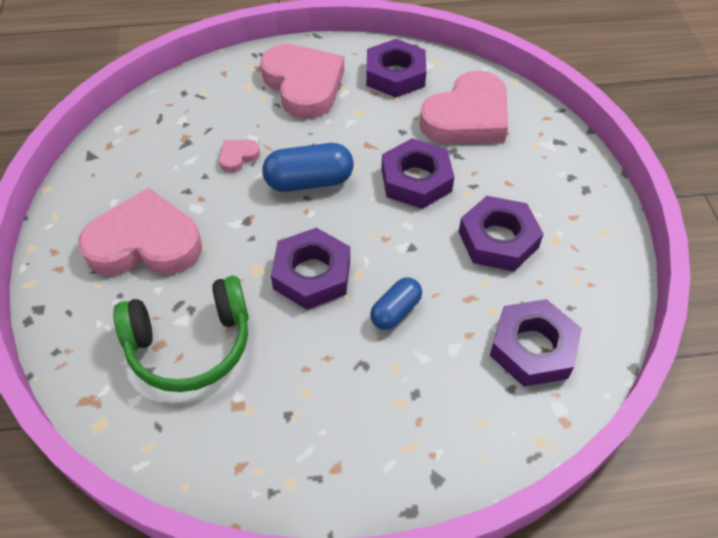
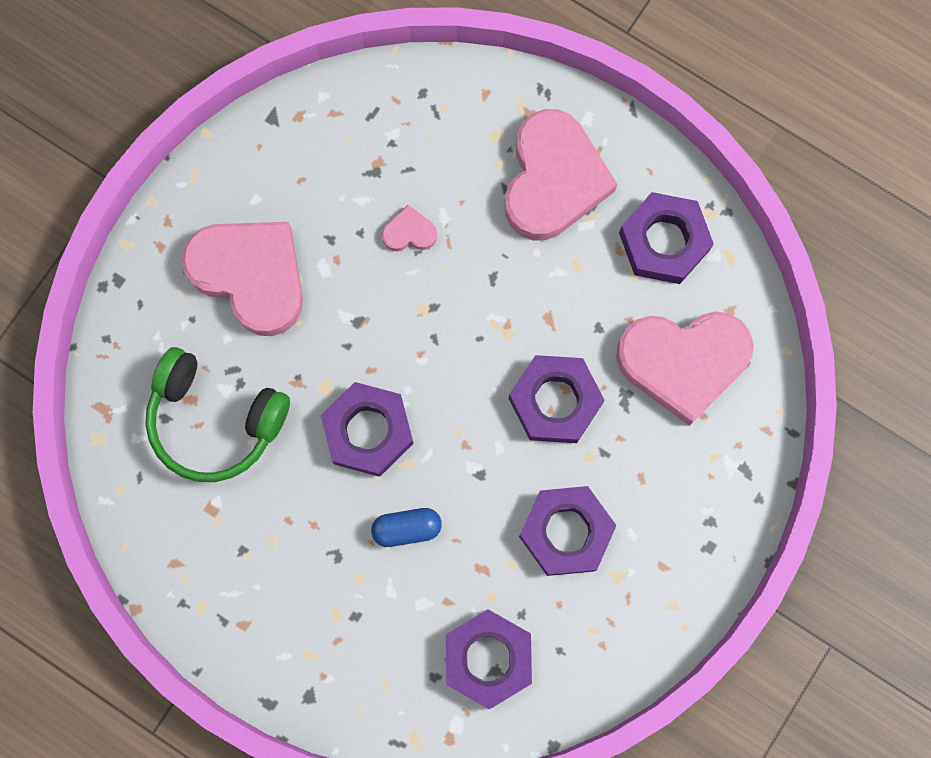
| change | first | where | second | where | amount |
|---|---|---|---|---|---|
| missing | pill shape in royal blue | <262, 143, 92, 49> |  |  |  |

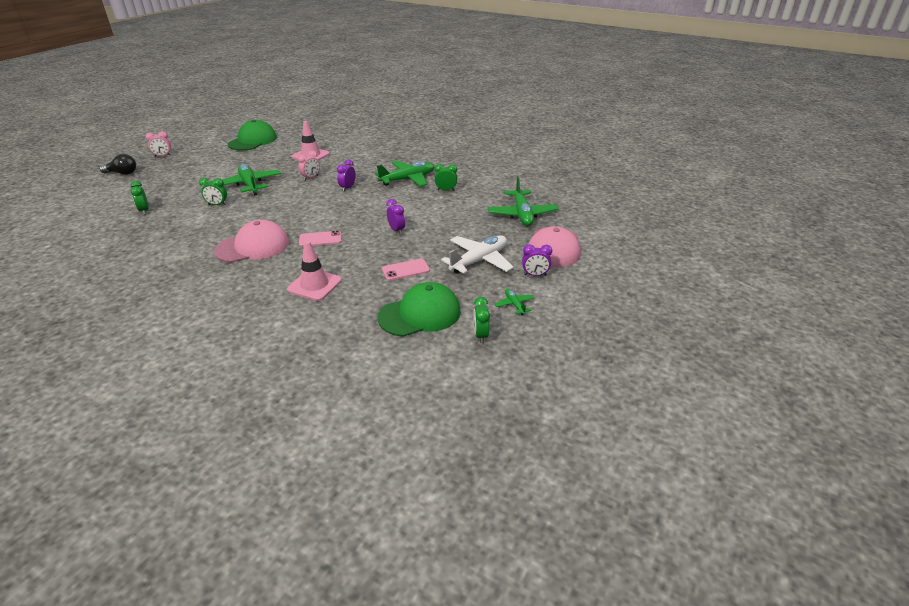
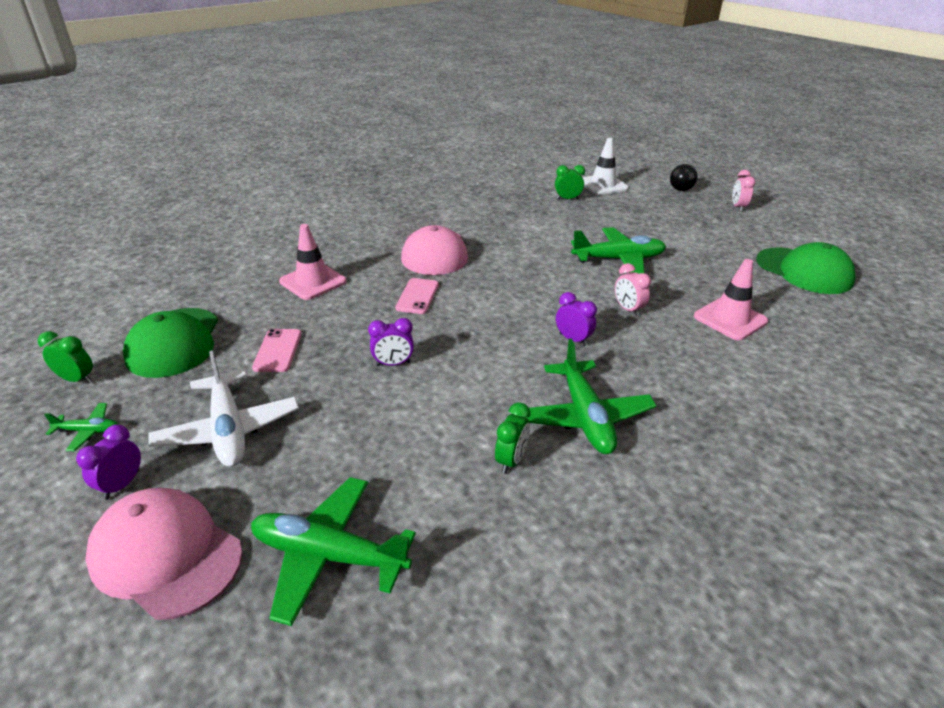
| change | first | where | second | where | amount |
|---|---|---|---|---|---|
| appeared |  |  | traffic cone in snow-white | <583, 138, 46, 57> |  |
| missing | clock in leaf-green | <199, 178, 28, 28> |  |  |  |

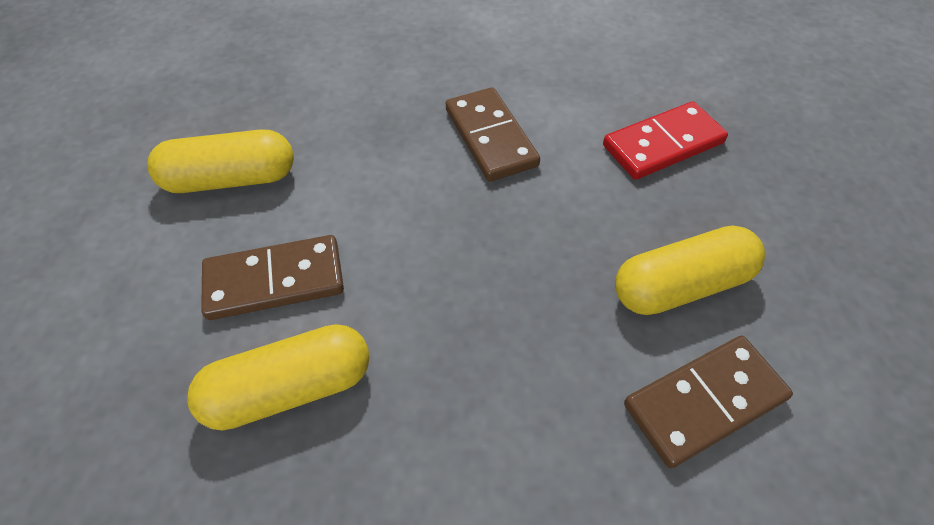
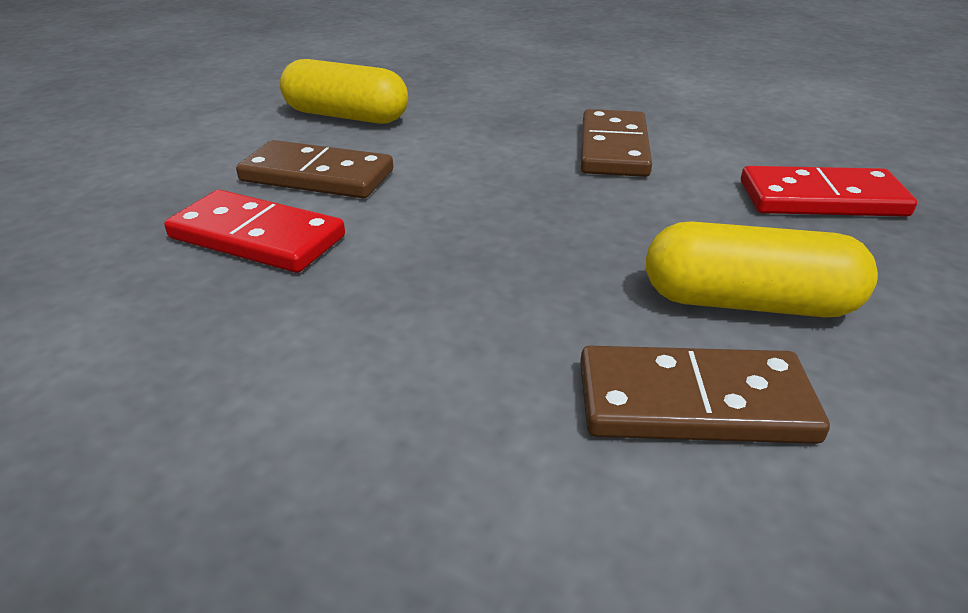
| change | first | where | second | where | amount |
|---|---|---|---|---|---|
| exchanged | pill shape in bright yellow | <187, 324, 183, 107> | domino in red | <164, 190, 181, 83> |  |

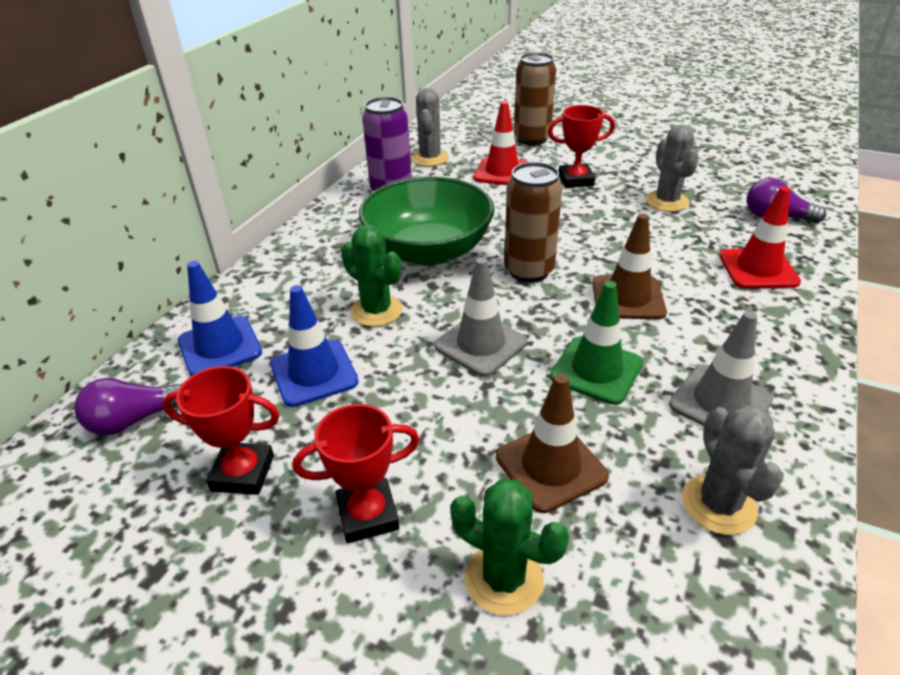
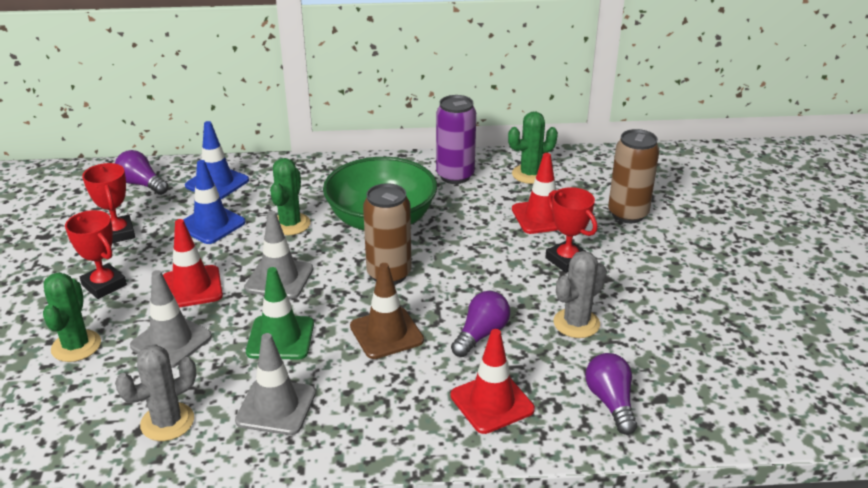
| change | first | where | second | where | amount |
|---|---|---|---|---|---|
| colour | traffic cone in dark brown | <496, 374, 113, 139> | traffic cone in grey | <130, 270, 82, 98> |  |
| appeared |  |  | traffic cone in red | <163, 219, 60, 89> |  |
| appeared |  |  | lightbulb in purple | <451, 291, 59, 66> |  |
| colour | prickly plant in grey | <411, 88, 38, 79> | prickly plant in leaf-green | <508, 112, 50, 72> |  |

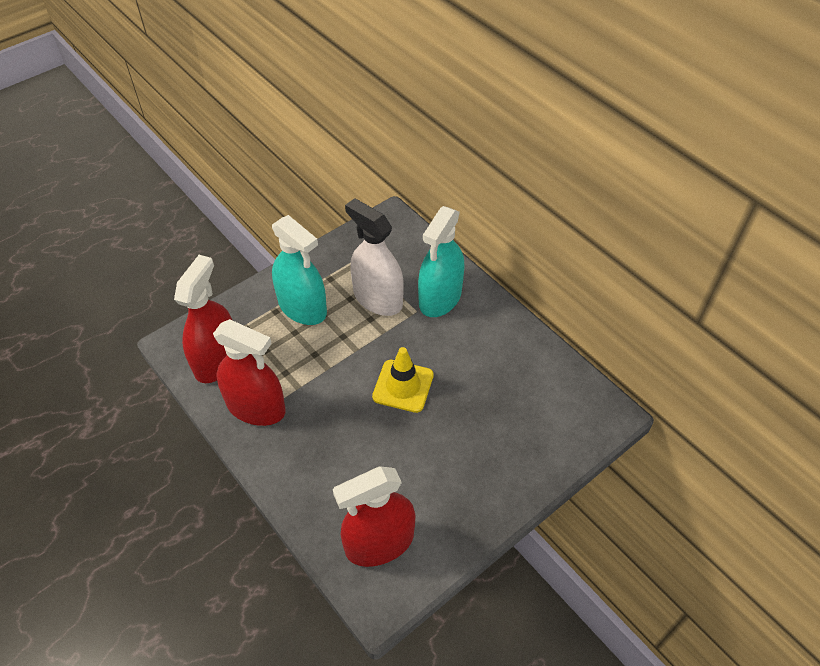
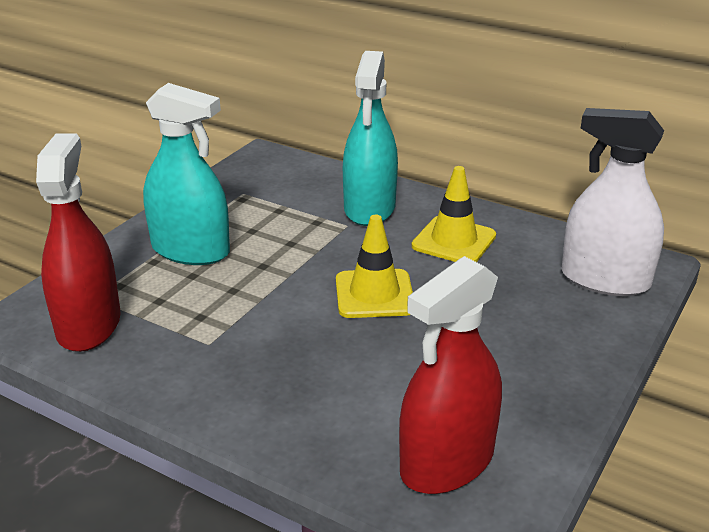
| change | first | where | second | where | amount |
|---|---|---|---|---|---|
| appeared |  |  | traffic cone in bright yellow | <412, 166, 84, 96> |  |
| relocated | spray bottle in snow-white | <345, 198, 59, 118> |  | <561, 108, 103, 188> |  |
| missing | spray bottle in red | <213, 319, 73, 107> |  |  |  |

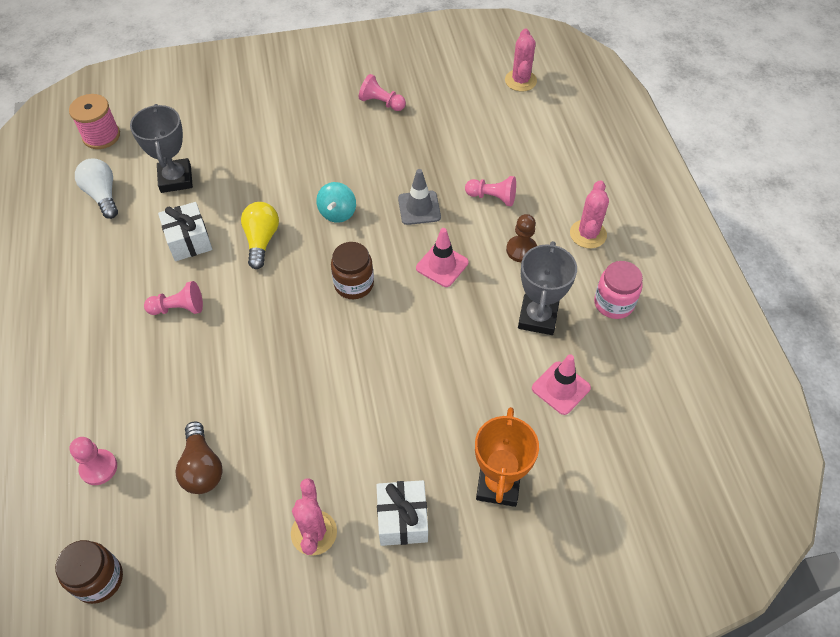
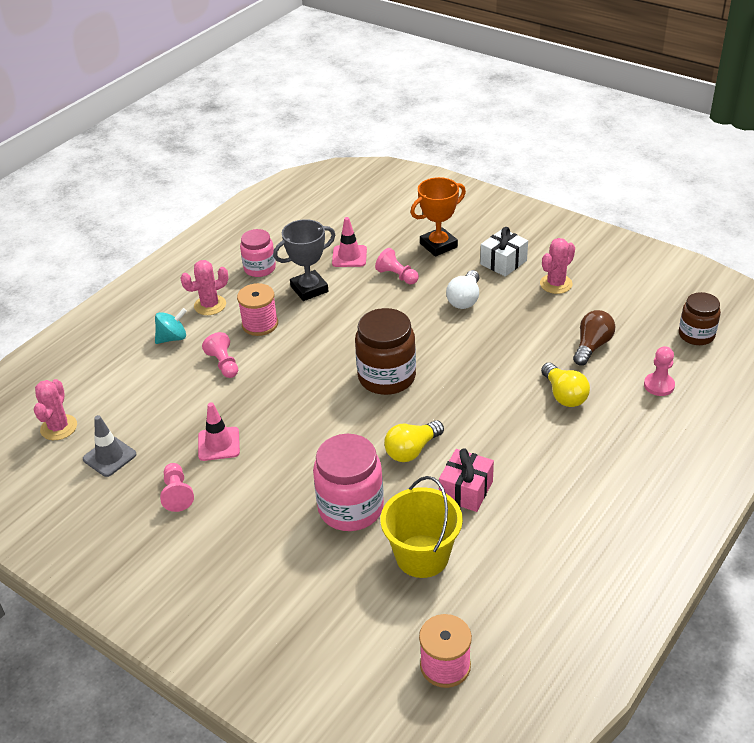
| change | first | where | second | where | amount |
|---|---|---|---|---|---|
| spun | prickly plant in pink | <505, 28, 32, 64> |  | <34, 379, 43, 61> | 45 degrees counterclockwise |
| relocated | traffic cone in grey | <398, 169, 43, 56> |  | <83, 415, 54, 62> |  |
| relocated | whirligig in aqua | <316, 182, 40, 41> |  | <155, 308, 32, 36> |  |
| relocated | traffic cone in pink | <416, 228, 53, 59> |  | <198, 402, 42, 59> |  |
| exchanged | chess pawn in dark brown | <506, 214, 31, 48> | bobbin in pink | <237, 283, 41, 53> |  |
| appeared |  |  | jar in pink | <313, 434, 71, 97> |  |
| size | jar in dark brown | <331, 242, 43, 57> |  | <355, 308, 61, 87> | x1.58 |
| relocated | chess pawn in pink | <144, 281, 59, 34> |  | <375, 248, 44, 37> |  |
| exchanged | award cup in grey | <130, 104, 63, 89> | sand bucket in bright yellow | <381, 476, 82, 102> |  |
| colour | wrapped gift in snow-white | <158, 202, 54, 59> | wrapped gift in pink | <439, 448, 55, 64> |  |
| relocated | lightbulb in snow-white | <75, 159, 43, 60> |  | <446, 270, 33, 39> |  |
| appeared |  |  | lightbulb in bright yellow | <541, 362, 49, 45> |  |

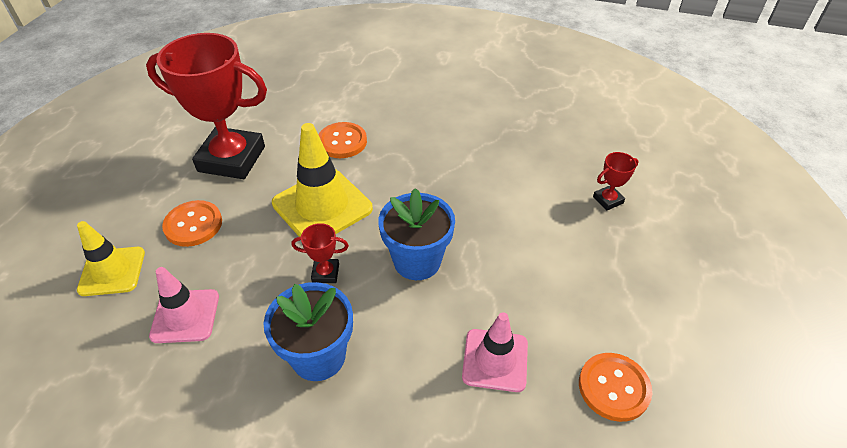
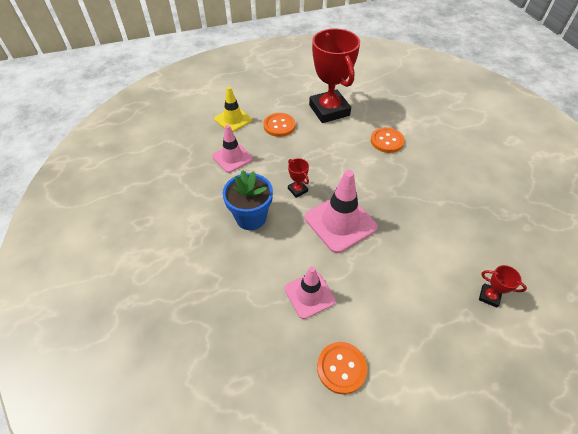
| change | first | where | second | where | amount |
|---|---|---|---|---|---|
| exchanged | plant pot in royal blue | <378, 188, 77, 92> | traffic cone in pink | <305, 170, 73, 83> |  |
| missing | traffic cone in bright yellow | <272, 123, 101, 114> |  |  |  |

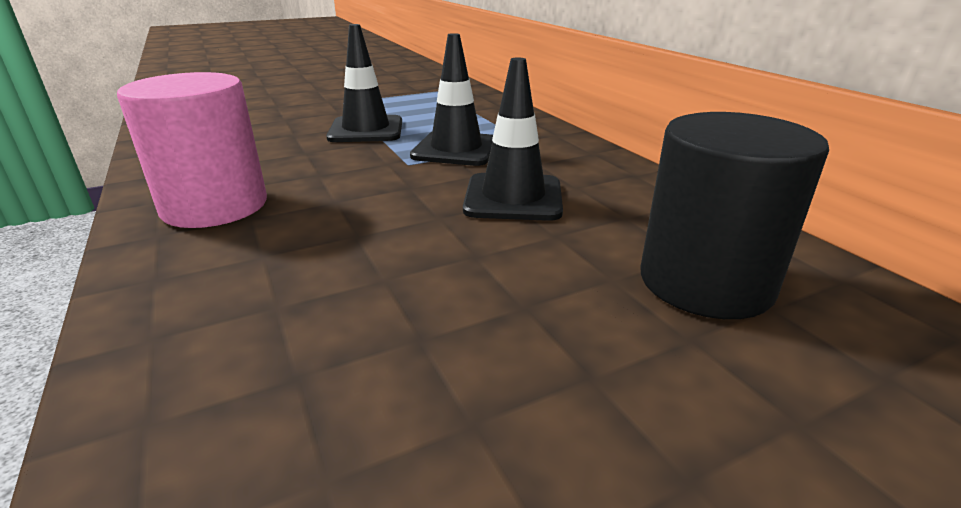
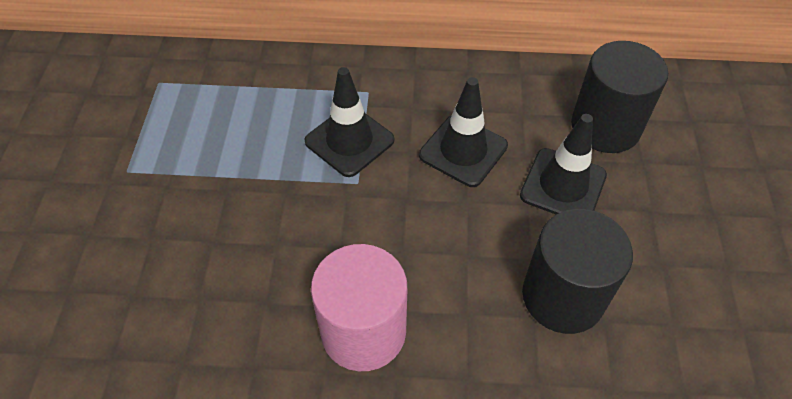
| change | first | where | second | where | amount |
|---|---|---|---|---|---|
| relocated | traffic cone in black | <326, 24, 76, 118> |  | <520, 114, 87, 100> |  |
| appeared |  |  | cylinder shape in black | <522, 209, 111, 125> |  |

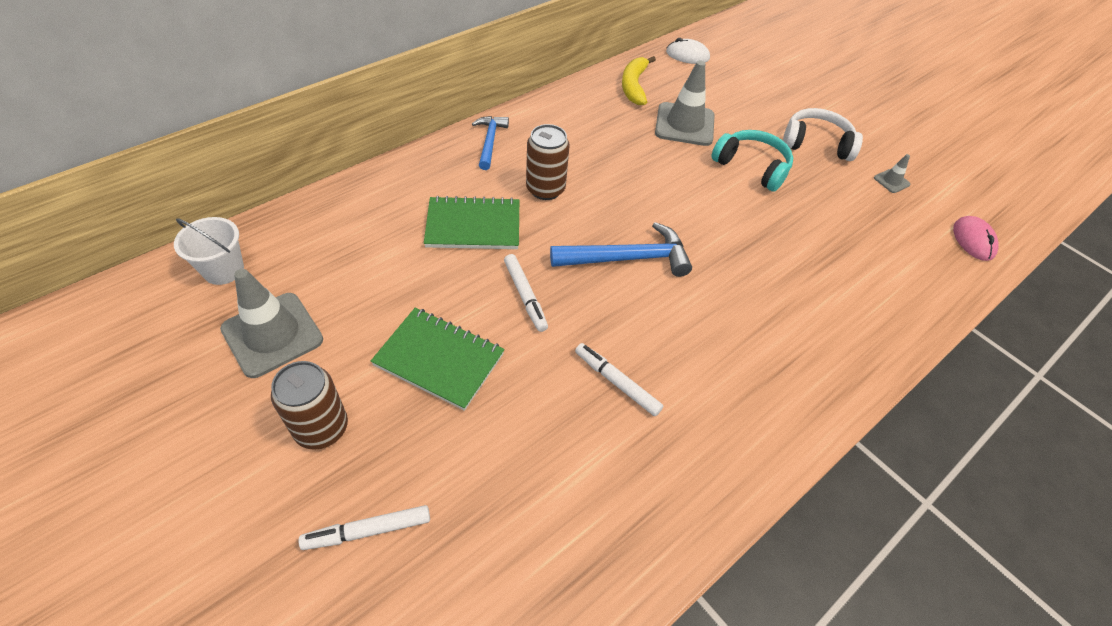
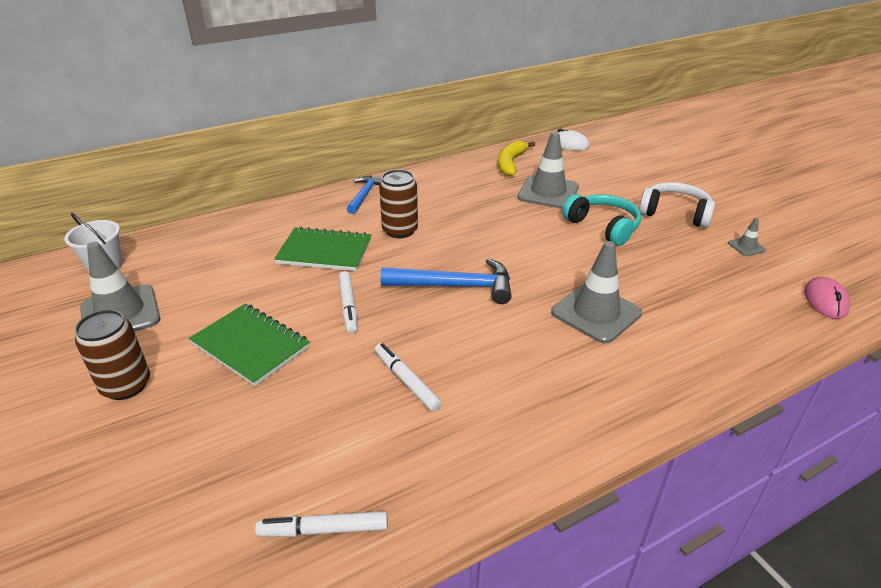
| change | first | where | second | where | amount |
|---|---|---|---|---|---|
| relocated | marker pen in snow-white | <298, 505, 132, 45> |  | <255, 511, 133, 26> |  |
| appeared |  |  | traffic cone in grey | <551, 241, 91, 103> |  |

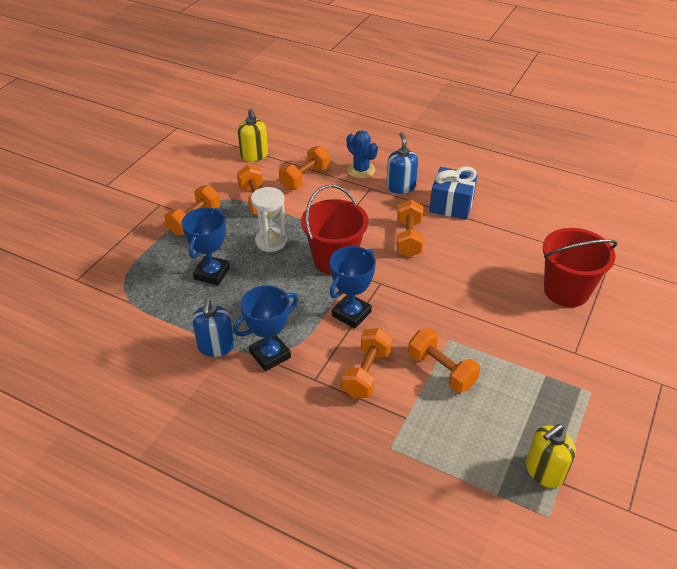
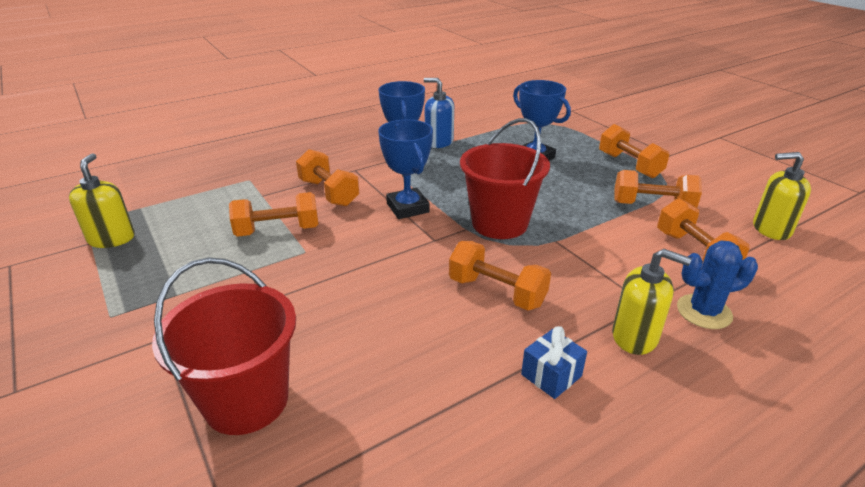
| change | first | where | second | where | amount |
|---|---|---|---|---|---|
| size | wrapped gift in royal blue | <429, 166, 49, 54> |  | <521, 326, 66, 73> | x0.59 |
| colour | soap dispenser in royal blue | <386, 132, 32, 62> | soap dispenser in bright yellow | <612, 249, 79, 106> |  |
| missing | hourglass in snow-white | <251, 187, 36, 65> |  |  |  |

